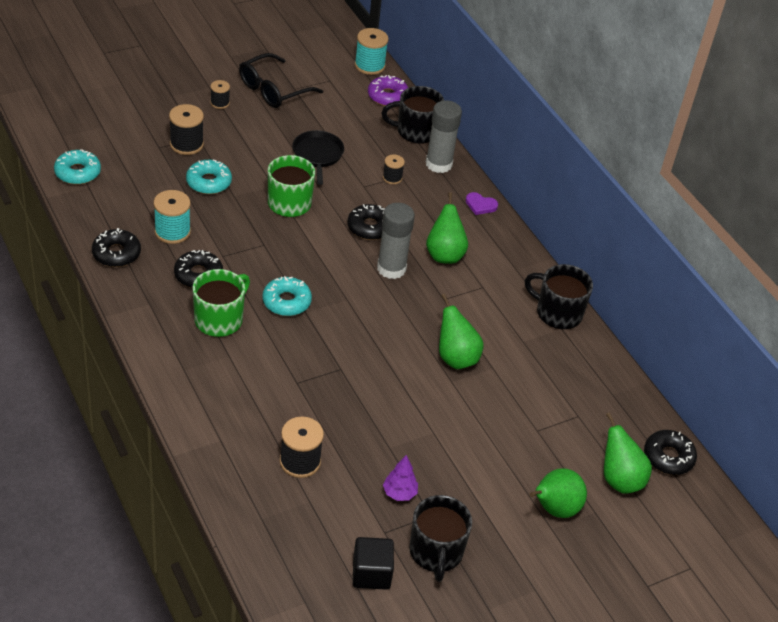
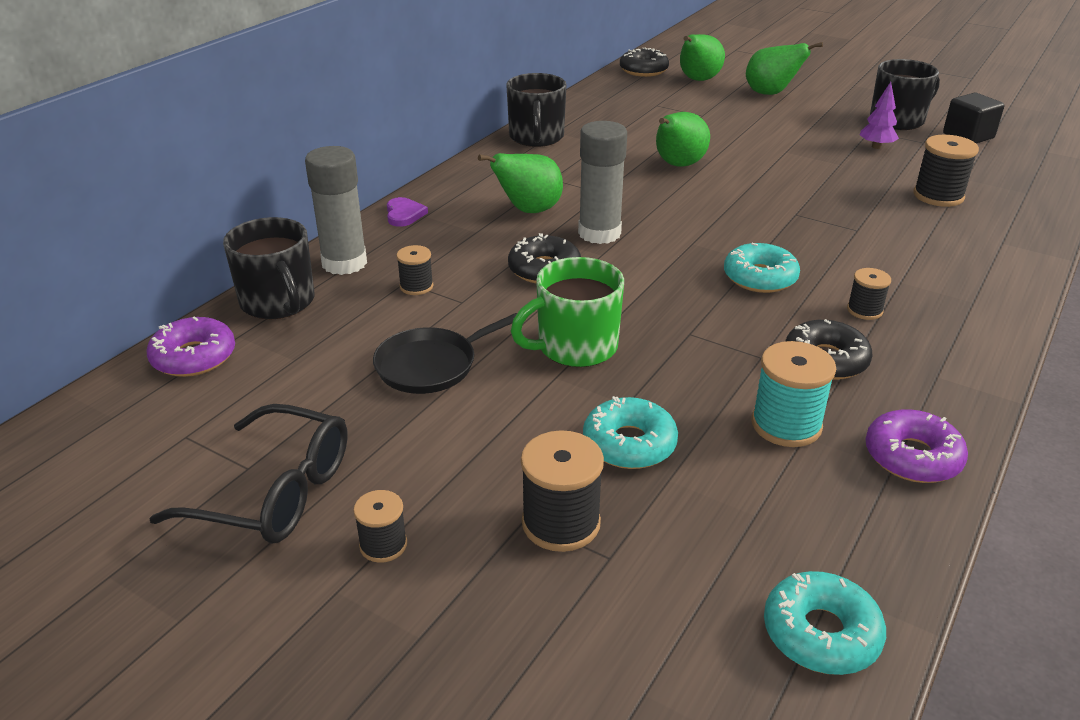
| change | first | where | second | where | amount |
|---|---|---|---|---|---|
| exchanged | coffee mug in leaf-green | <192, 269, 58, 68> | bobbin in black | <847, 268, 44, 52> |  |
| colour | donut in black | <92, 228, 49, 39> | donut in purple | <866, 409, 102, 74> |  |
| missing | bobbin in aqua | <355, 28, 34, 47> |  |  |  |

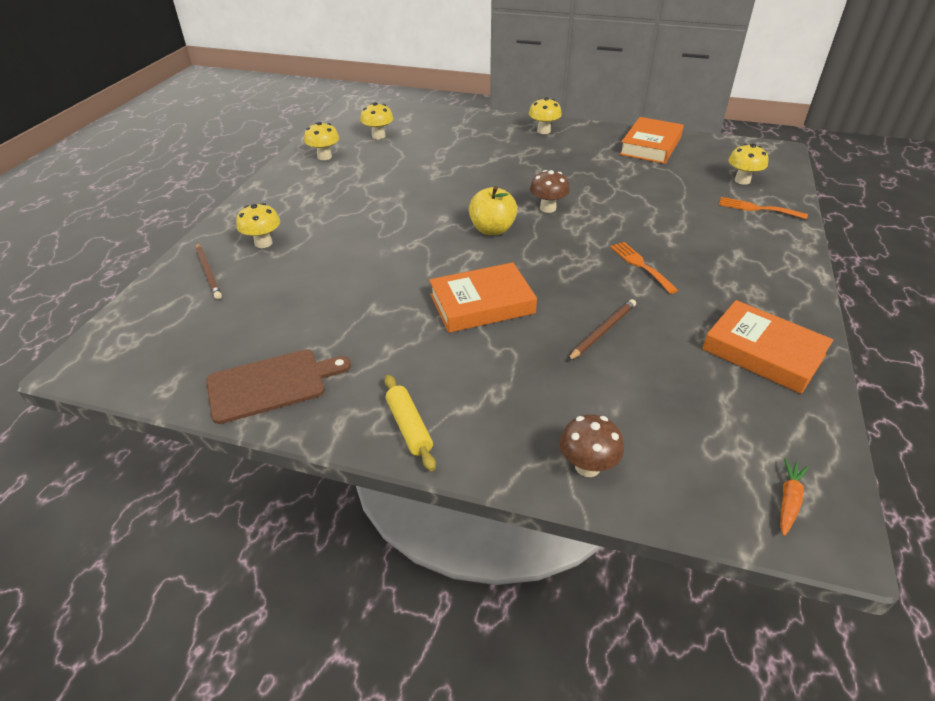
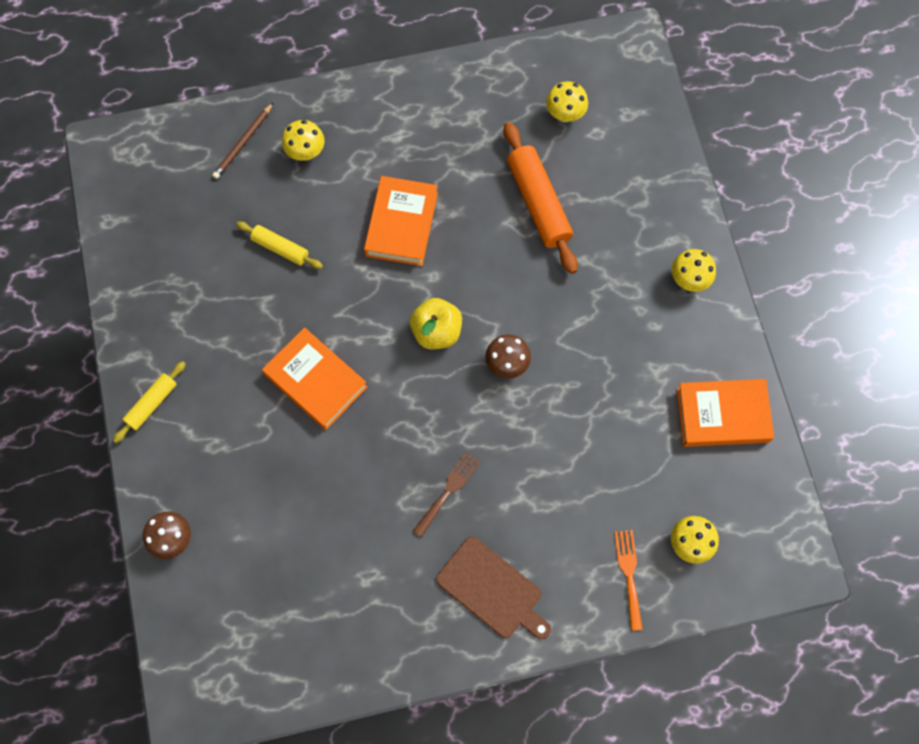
| change | first | where | second | where | amount |
|---|---|---|---|---|---|
| appeared |  |  | rolling pin in bright yellow | <236, 222, 87, 47> |  |
| relocated | hardcover in orange | <702, 300, 131, 94> |  | <364, 176, 74, 90> |  |
| colour | table fork in orange | <610, 242, 69, 52> | table fork in dark brown | <413, 452, 68, 85> |  |
| relocated | cutting board in dark brown | <206, 350, 145, 74> |  | <436, 536, 115, 103> |  |
| appeared |  |  | rolling pin in orange | <504, 122, 74, 152> |  |
| missing | toadstool in bright yellow | <304, 122, 35, 38> |  |  |  |
| missing | wooden pencil in dark brown | <567, 299, 69, 62> |  |  |  |
| missing | carrot in orange | <780, 458, 29, 78> |  |  |  |

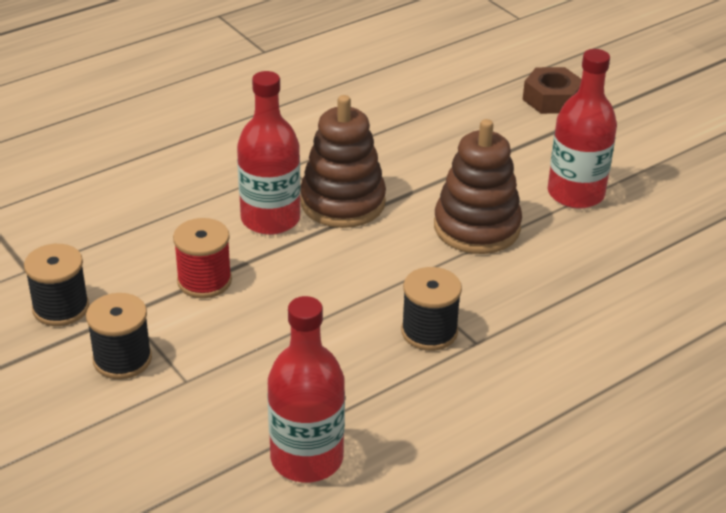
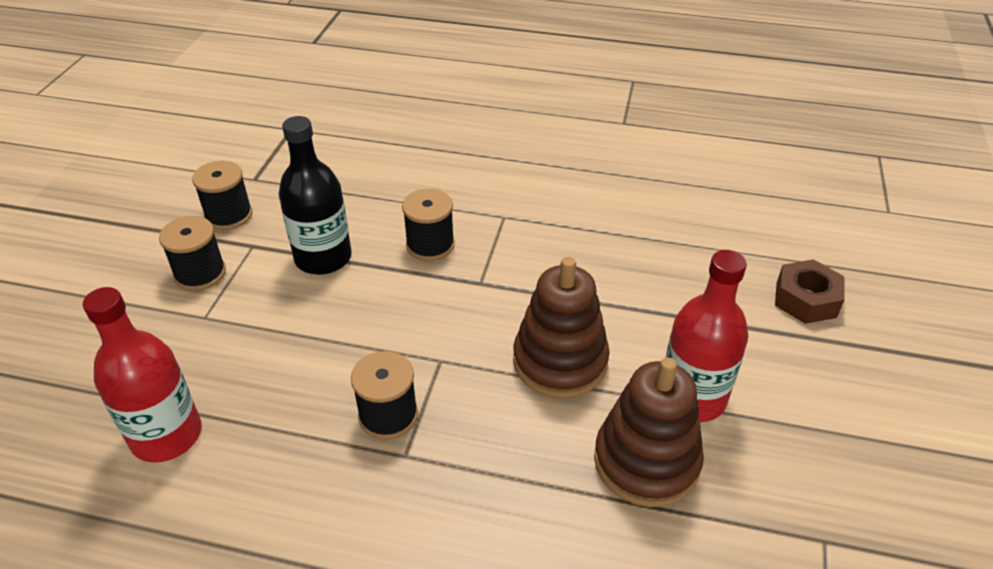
| change | first | where | second | where | amount |
|---|---|---|---|---|---|
| exchanged | bobbin in red | <173, 218, 59, 80> | bottle in black | <279, 116, 73, 159> |  |
| exchanged | bottle in red | <237, 71, 63, 164> | bobbin in black | <402, 189, 53, 72> |  |
| relocated | stacking rings in dark brown | <300, 95, 86, 133> |  | <594, 357, 110, 150> |  |

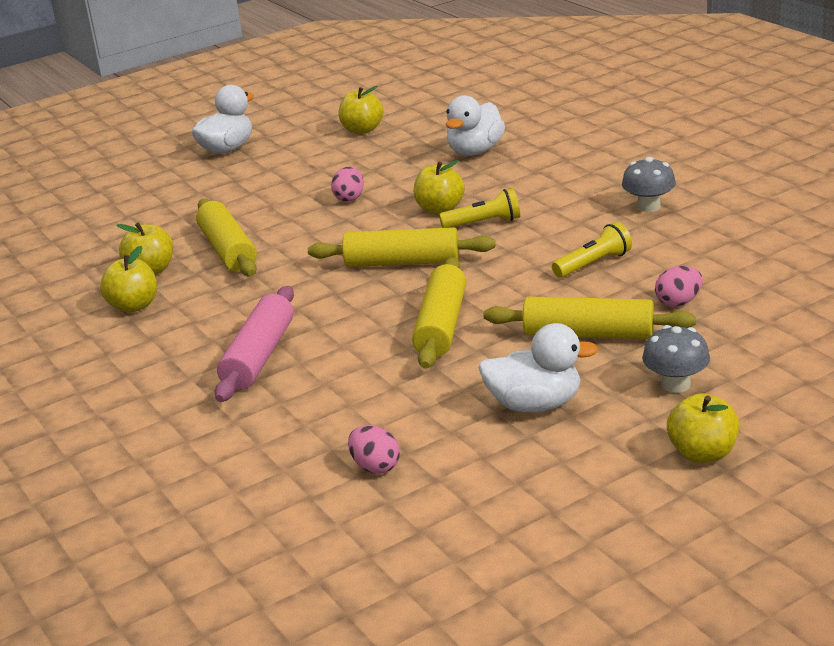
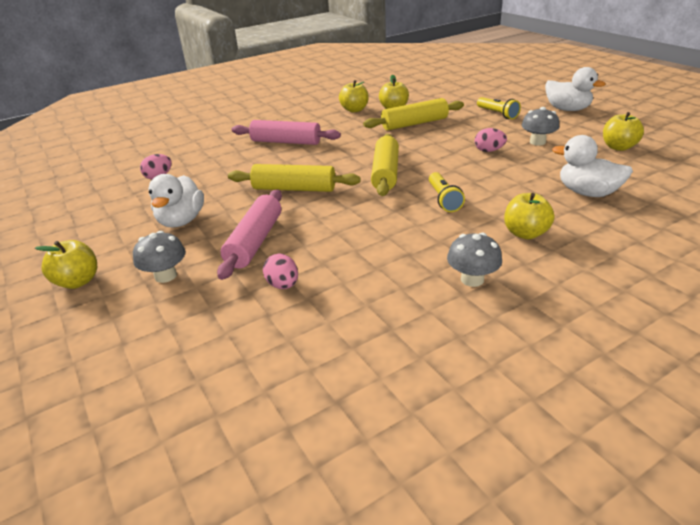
| change | first | where | second | where | amount |
|---|---|---|---|---|---|
| colour | rolling pin in bright yellow | <484, 296, 212, 43> | rolling pin in pink | <217, 190, 65, 90> |  |
| relocated | flashlight in bright yellow | <552, 222, 80, 56> |  | <477, 97, 44, 22> |  |
| relocated | apple in bright yellow | <414, 160, 51, 54> |  | <504, 193, 51, 46> |  |
| appeared |  |  | toadstool in grey | <522, 107, 37, 39> |  |

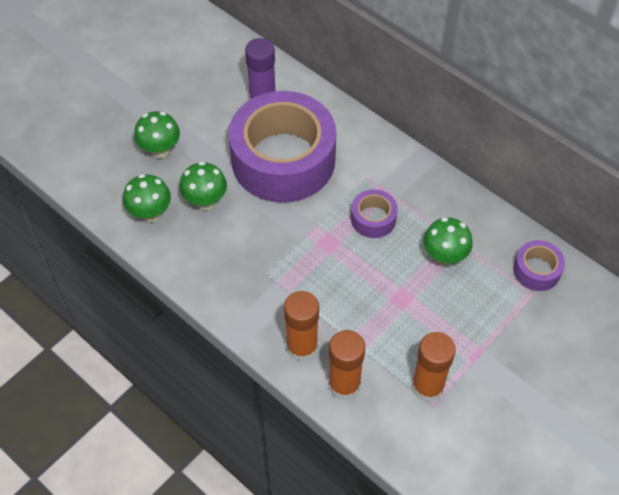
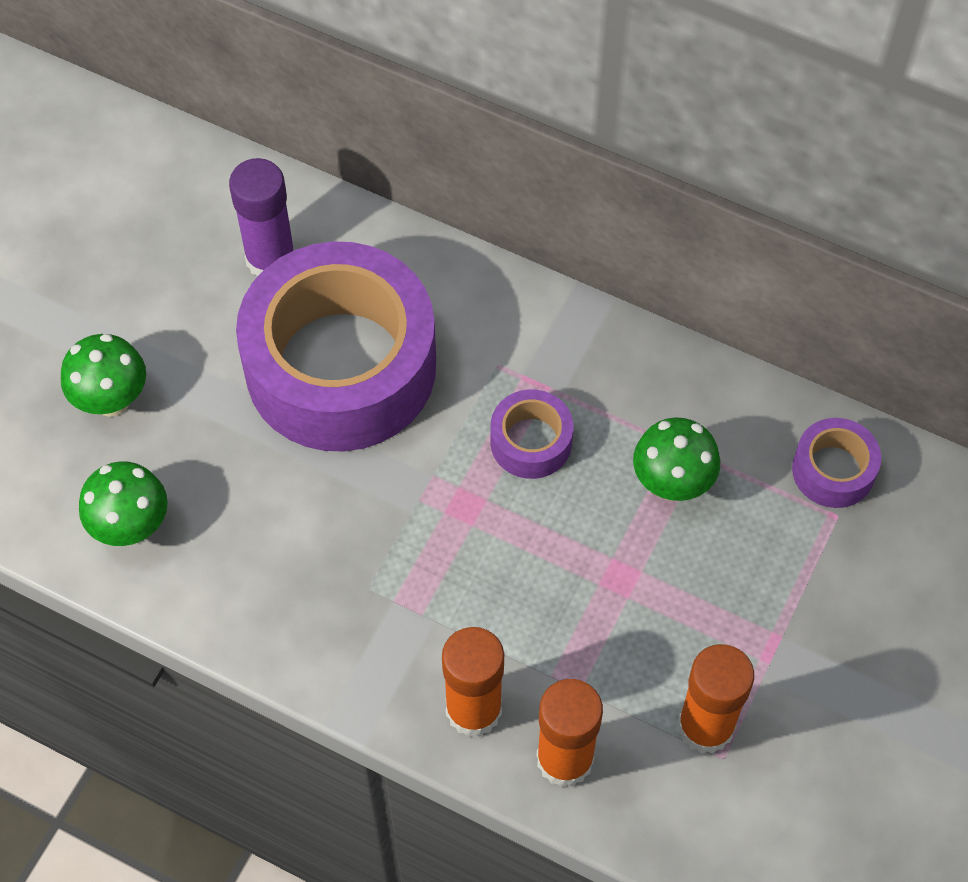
| change | first | where | second | where | amount |
|---|---|---|---|---|---|
| missing | toadstool in leaf-green | <180, 162, 47, 48> |  |  |  |

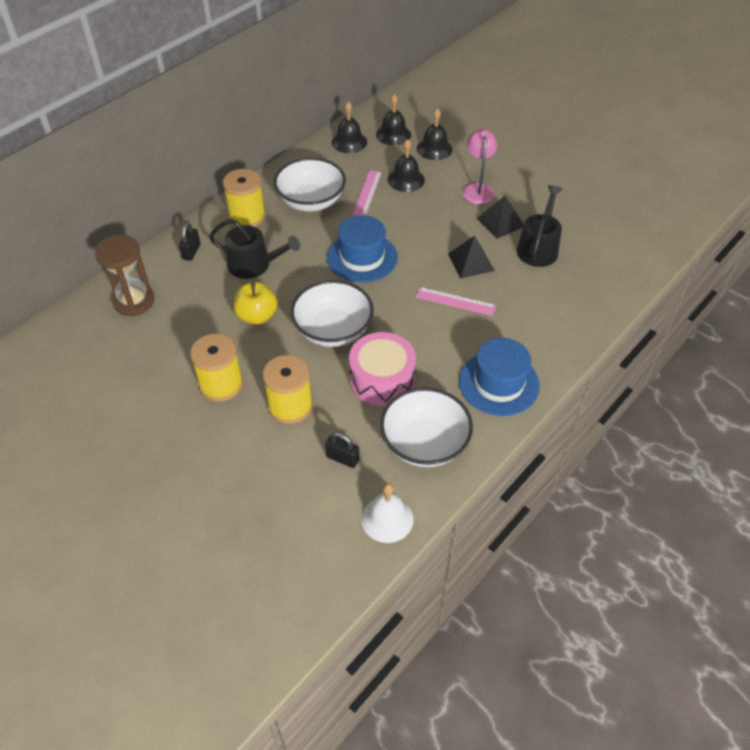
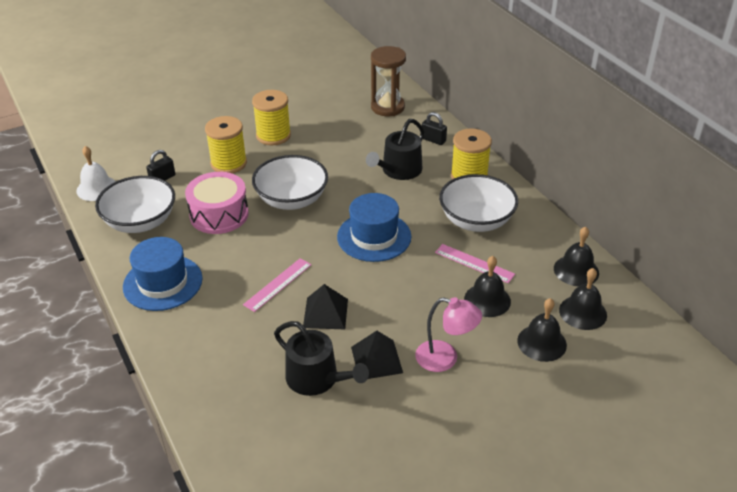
| change | first | where | second | where | amount |
|---|---|---|---|---|---|
| missing | apple in bright yellow | <234, 282, 44, 43> |  |  |  |

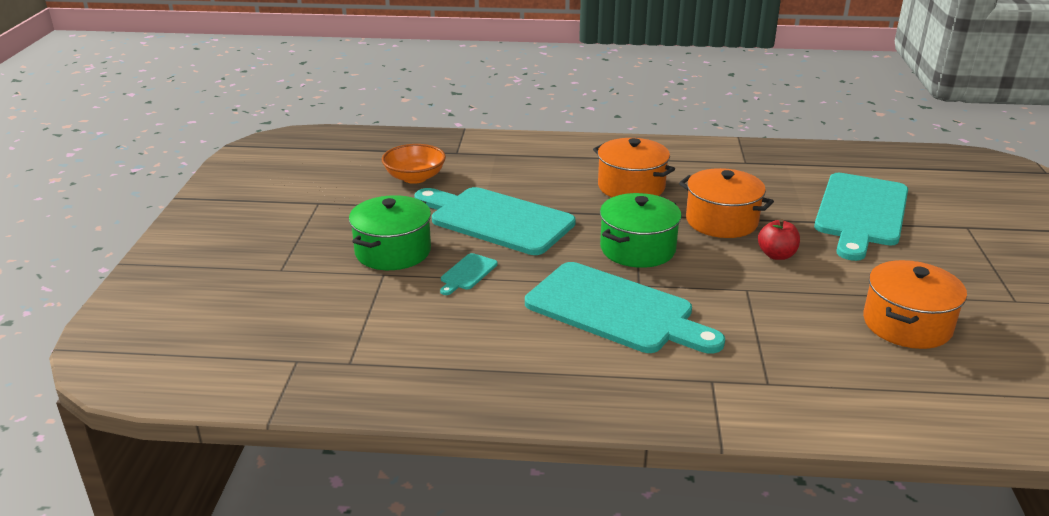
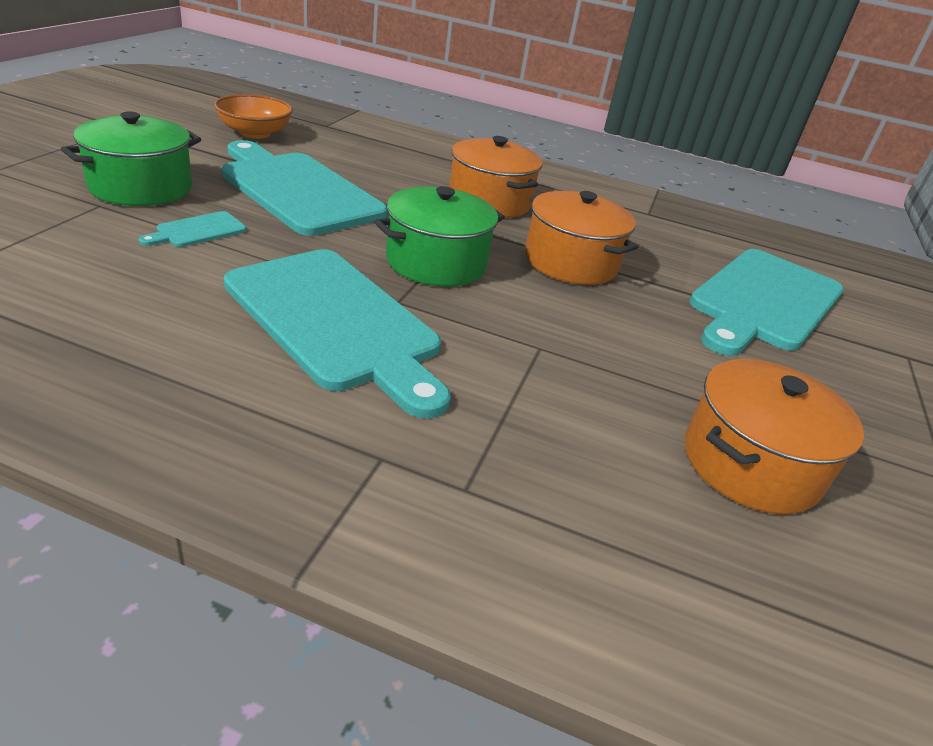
| change | first | where | second | where | amount |
|---|---|---|---|---|---|
| missing | apple in red | <758, 219, 42, 41> |  |  |  |

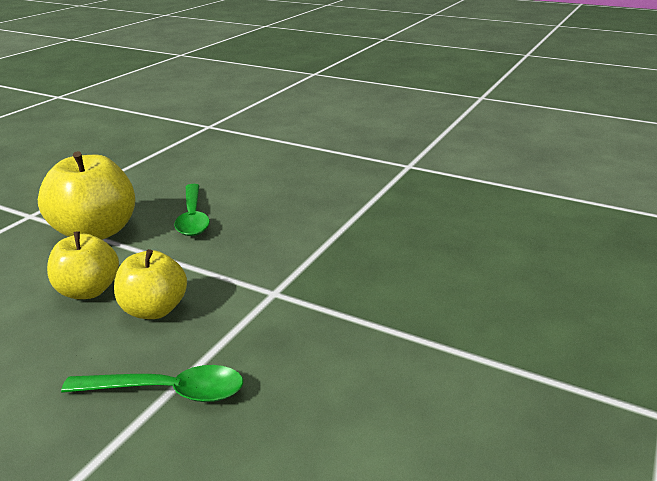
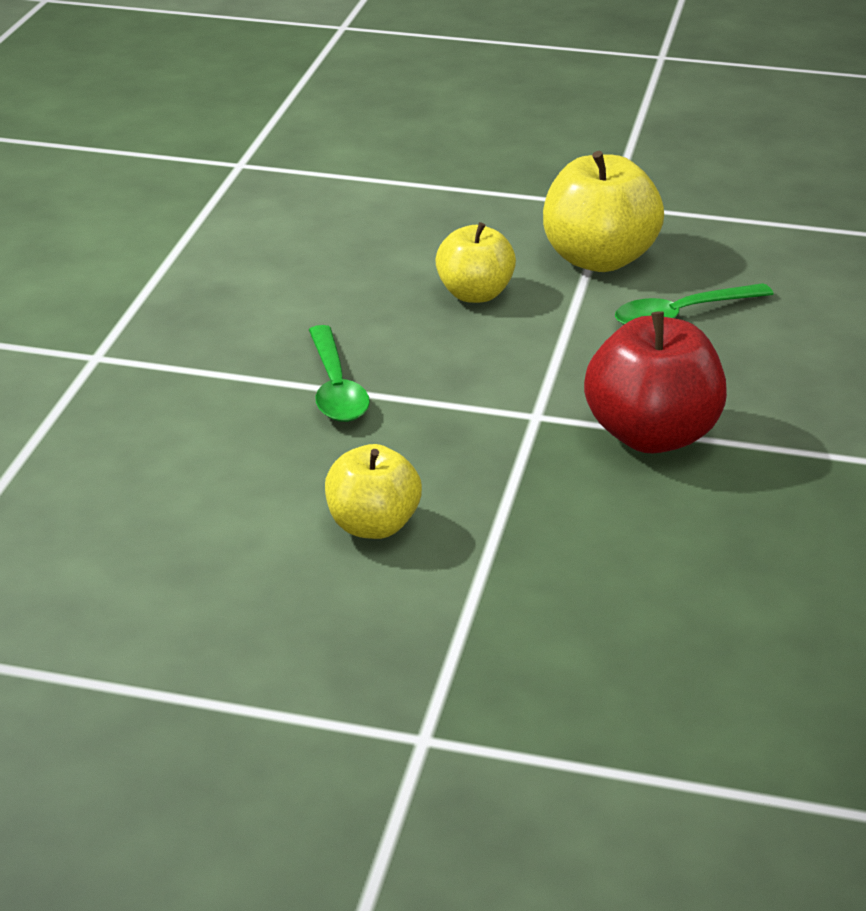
| change | first | where | second | where | amount |
|---|---|---|---|---|---|
| relocated | apple in bright yellow | <114, 249, 73, 70> |  | <325, 444, 97, 95> |  |
| appeared |  |  | apple in red | <584, 311, 143, 142> |  |

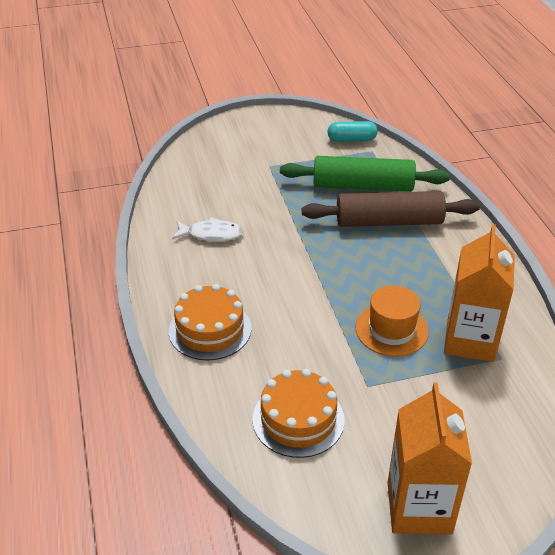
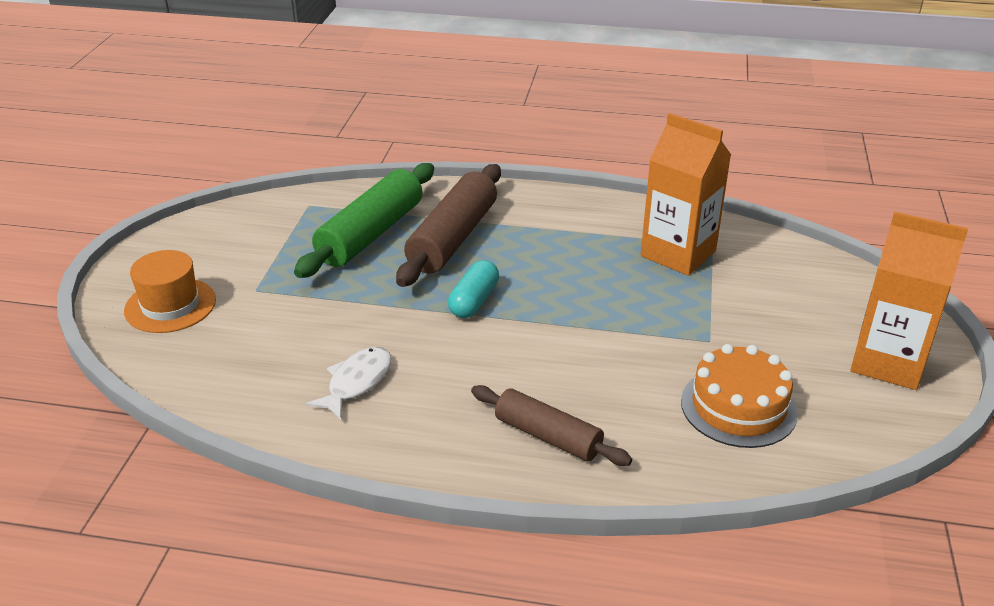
| change | first | where | second | where | amount |
|---|---|---|---|---|---|
| relocated | tall hat in orange | <356, 285, 73, 72> |  | <124, 250, 92, 83> |  |
| relocated | pill shape in aqua | <327, 121, 51, 21> |  | <448, 260, 51, 58> |  |
| exchanged | cake in orange | <169, 284, 83, 76> | rolling pin in dark brown | <471, 385, 161, 81> |  |

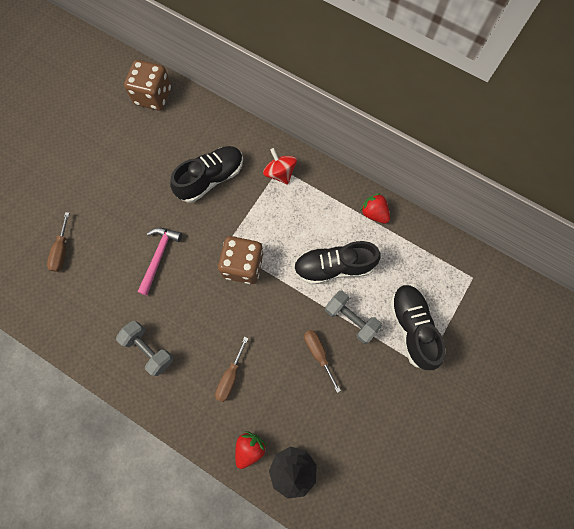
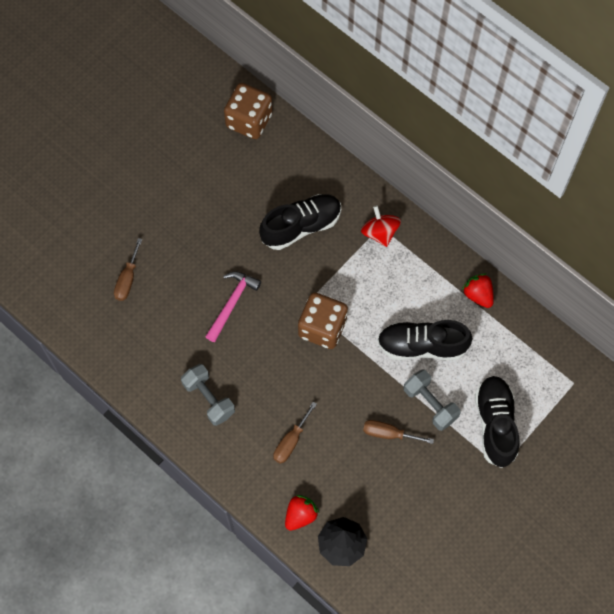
| change | first | where | second | where | amount |
|---|---|---|---|---|---|
| spun | screwdriver in dark brown | <304, 330, 37, 63> |  | <363, 420, 71, 24> | 60 degrees counterclockwise |

